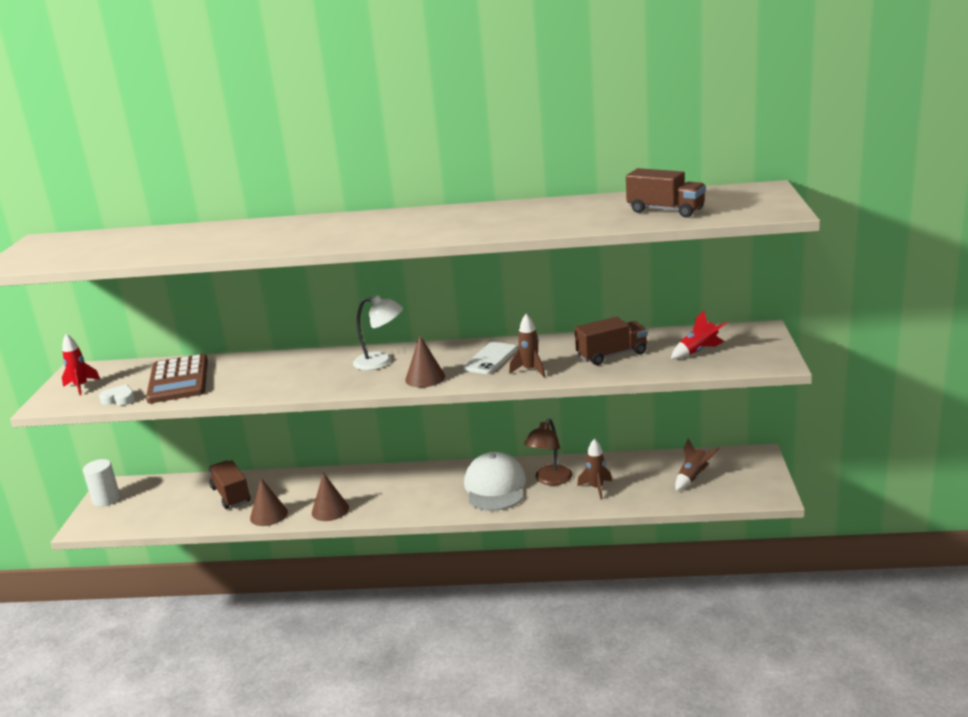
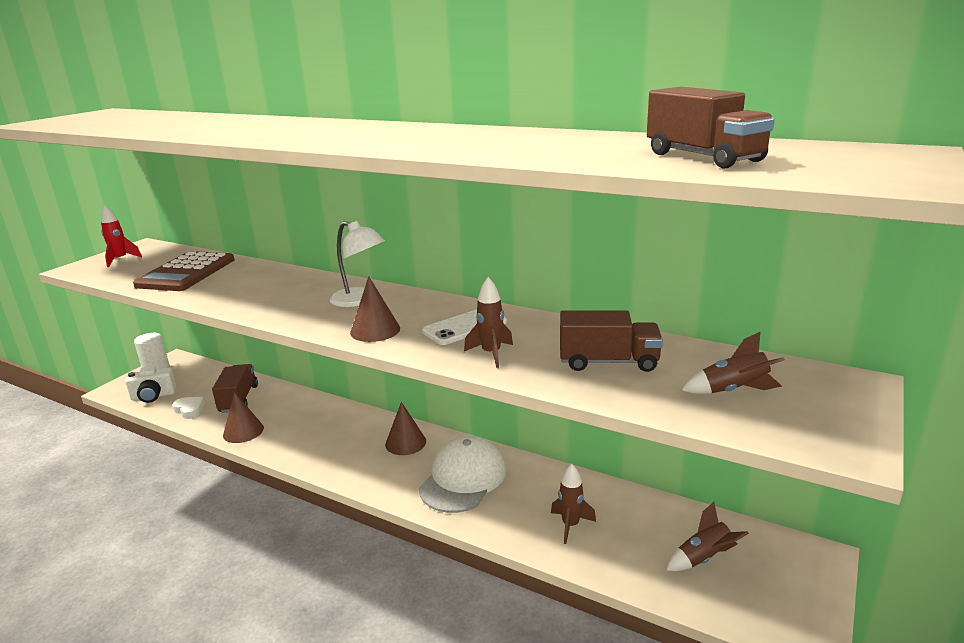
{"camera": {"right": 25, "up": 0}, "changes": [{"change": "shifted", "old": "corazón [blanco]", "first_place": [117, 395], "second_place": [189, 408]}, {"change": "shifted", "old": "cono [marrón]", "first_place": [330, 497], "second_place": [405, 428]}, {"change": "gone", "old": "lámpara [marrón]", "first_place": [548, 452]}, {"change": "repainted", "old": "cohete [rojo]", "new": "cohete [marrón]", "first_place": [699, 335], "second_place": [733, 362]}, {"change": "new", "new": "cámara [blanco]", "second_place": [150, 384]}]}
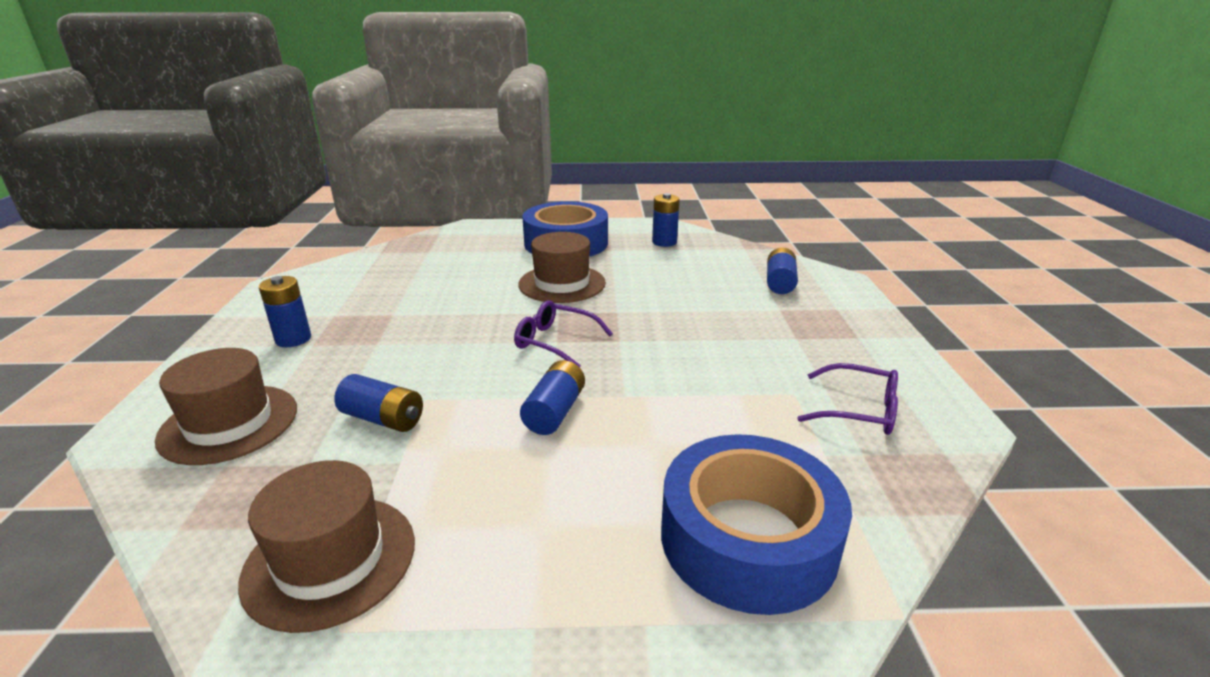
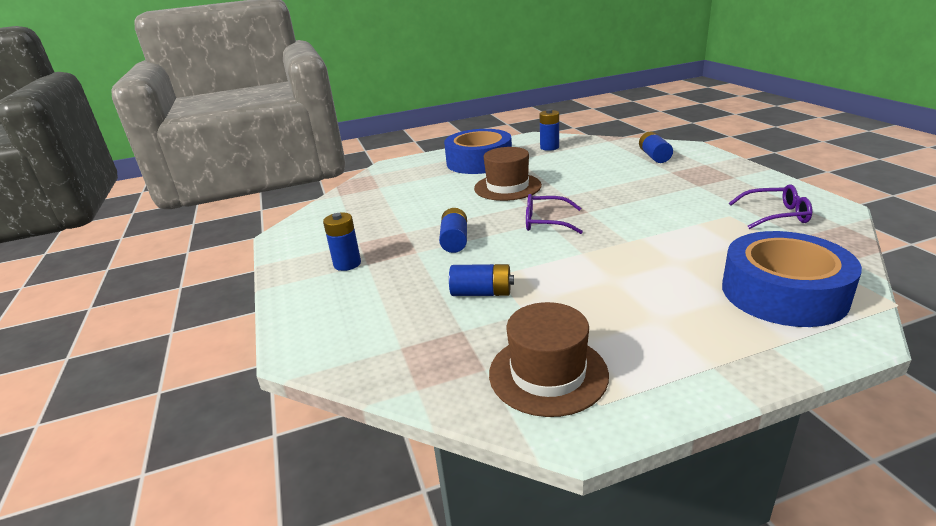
{"camera": {"right": -15, "up": 0}, "changes": [{"change": "gone", "old": "sombrero [marrón]", "first_place": [226, 406]}, {"change": "shifted", "old": "pila [azul]", "first_place": [552, 397], "second_place": [453, 230]}]}
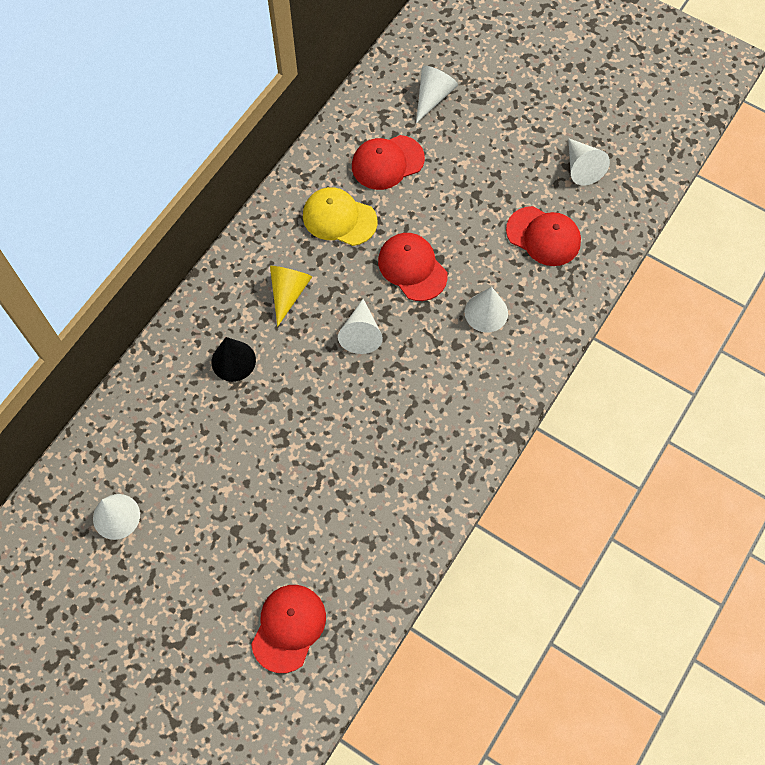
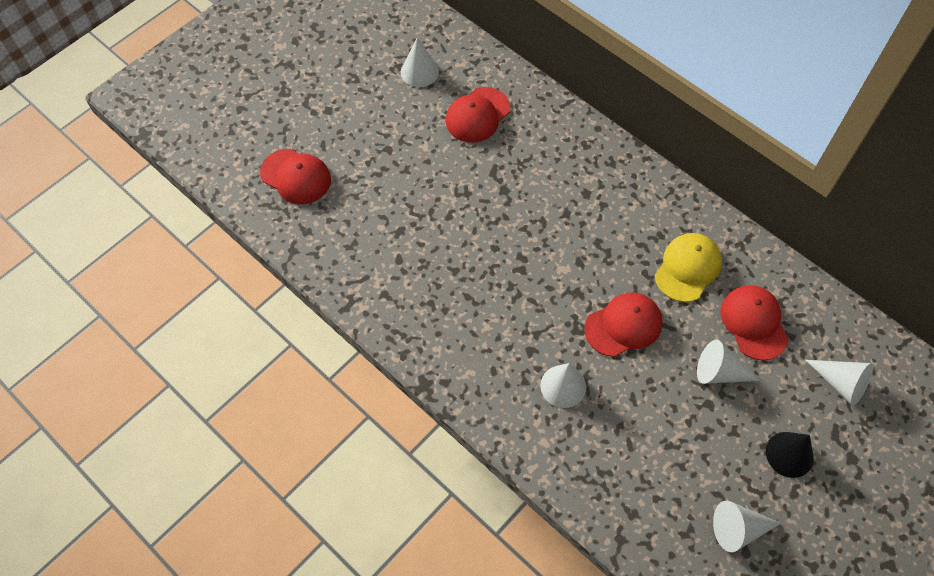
{"camera": {"right": 100, "up": -5}, "changes": [{"change": "shifted", "old": "cono [negro]", "first_place": [234, 359], "second_place": [790, 455]}, {"change": "gone", "old": "cono [amarillo]", "first_place": [291, 296]}, {"change": "shifted", "old": "cono [blanco]", "first_place": [360, 326], "second_place": [729, 362]}, {"change": "shifted", "old": "gorra [rojo]", "first_place": [543, 236], "second_place": [478, 115]}]}
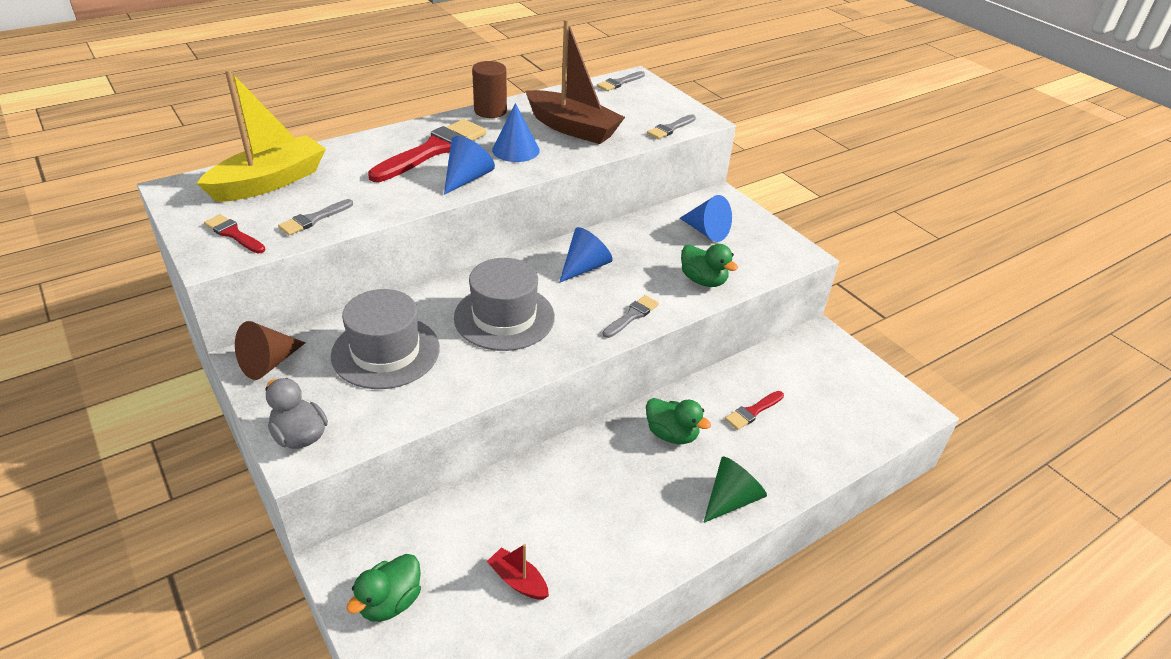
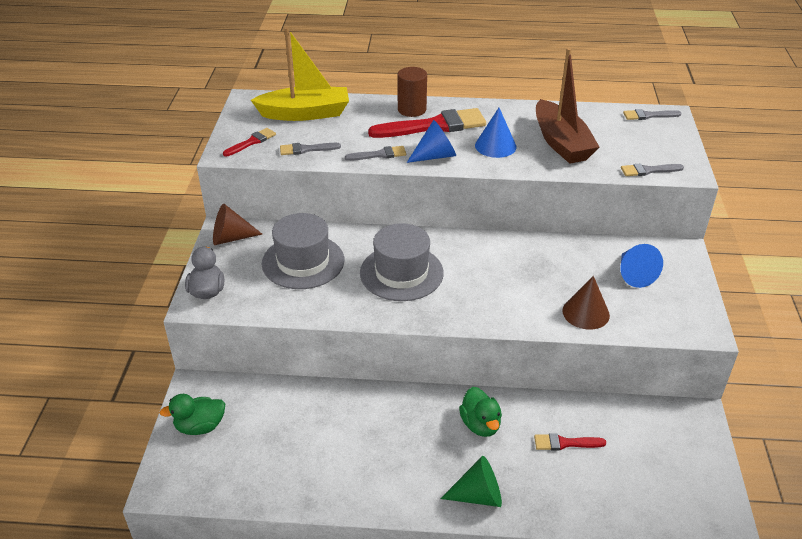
{"camera": {"right": 40, "up": 0}, "changes": [{"change": "rotated", "old": "pincel [rojo]", "first_place": [235, 233], "second_place": [249, 142], "degrees": 60}, {"change": "shifted", "old": "cilindro [marrón]", "first_place": [489, 89], "second_place": [412, 92]}, {"change": "gone", "old": "barco [rojo]", "first_place": [518, 572]}, {"change": "gone", "old": "cono [azul]", "first_place": [586, 255]}, {"change": "shifted", "old": "pincel [gris]", "first_place": [631, 316], "second_place": [375, 153]}, {"change": "swapped", "old": "pato [verde]", "new": "cono [marrón]", "first_place": [709, 265], "second_place": [586, 303]}]}
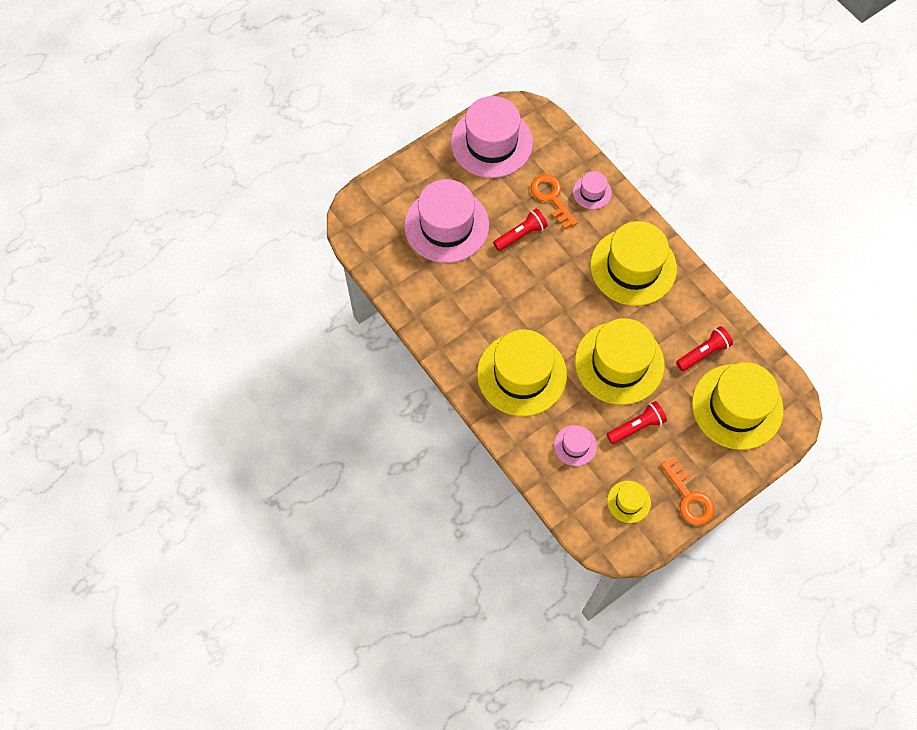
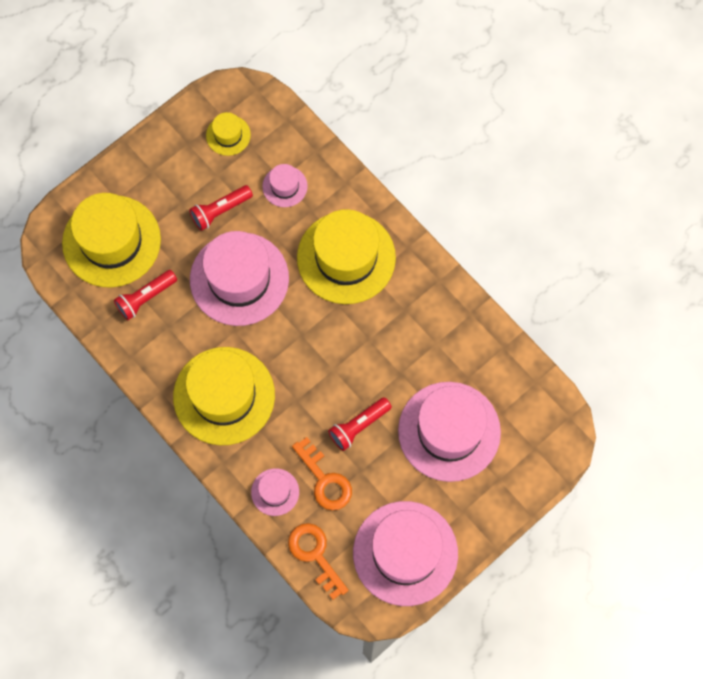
{"camera": {"right": 175, "up": 5}, "changes": [{"change": "repainted", "old": "sombrero [amarillo]", "new": "sombrero [rosa]", "first_place": [620, 361], "second_place": [239, 278]}, {"change": "shifted", "old": "llave [naranja]", "first_place": [687, 491], "second_place": [318, 561]}]}
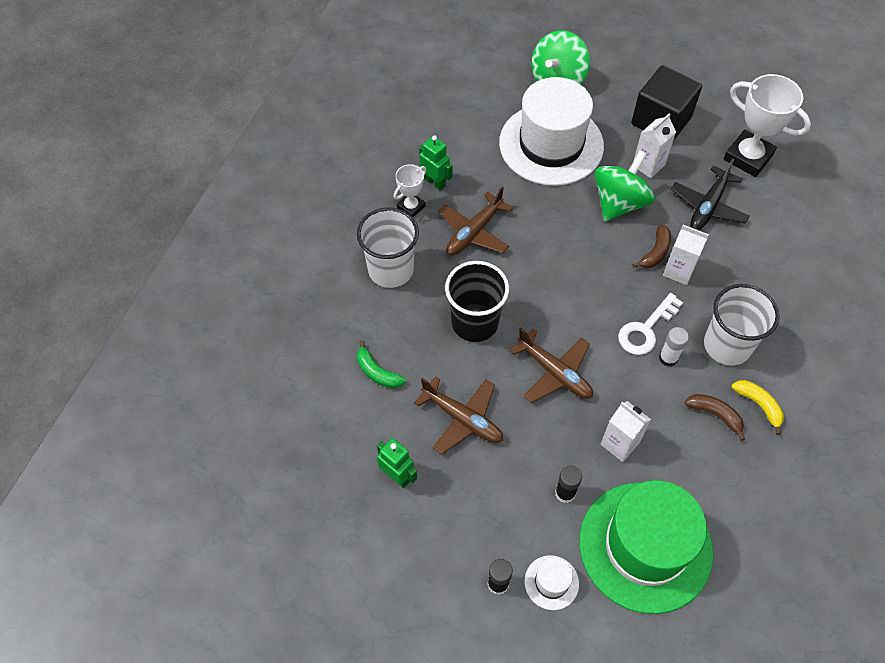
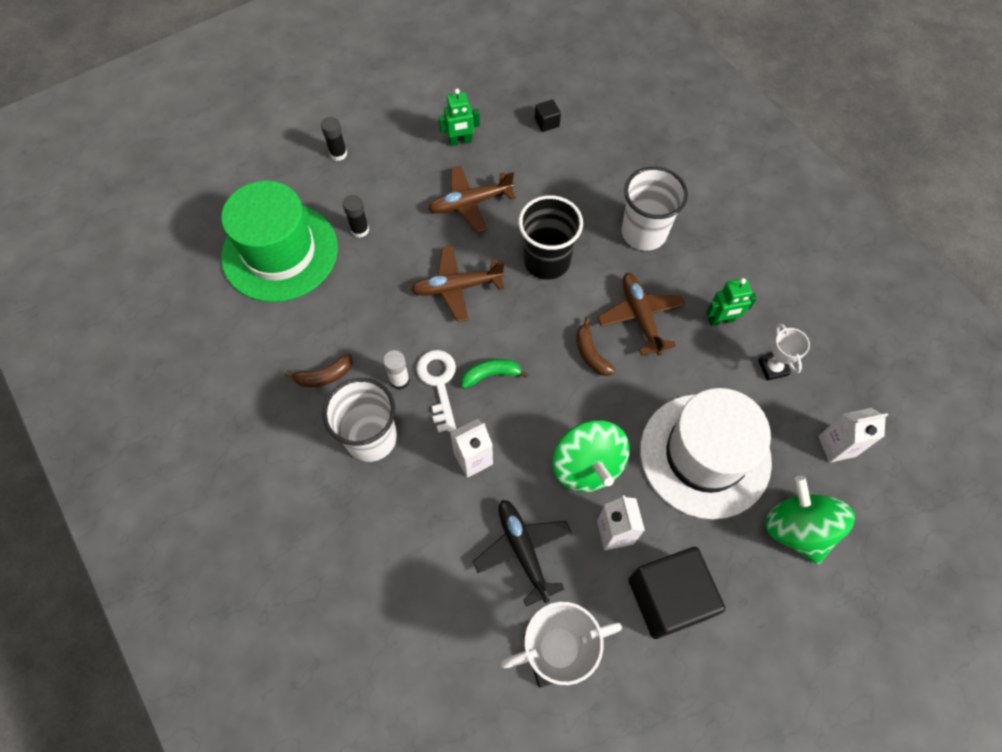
{"camera": {"right": 125, "up": 5}, "changes": [{"change": "shifted", "old": "plátano [verde]", "first_place": [381, 364], "second_place": [495, 373]}, {"change": "shifted", "old": "trofeo [blanco]", "first_place": [410, 190], "second_place": [784, 352]}, {"change": "gone", "old": "sombrero [blanco]", "first_place": [551, 582]}, {"change": "shifted", "old": "cartón de leche [blanco]", "first_place": [626, 431], "second_place": [853, 435]}, {"change": "shifted", "old": "plátano [marrón]", "first_place": [651, 246], "second_place": [596, 346]}, {"change": "gone", "old": "plátano [amarillo]", "first_place": [757, 407]}, {"change": "new", "new": "cubo [negro]", "second_place": [548, 115]}]}
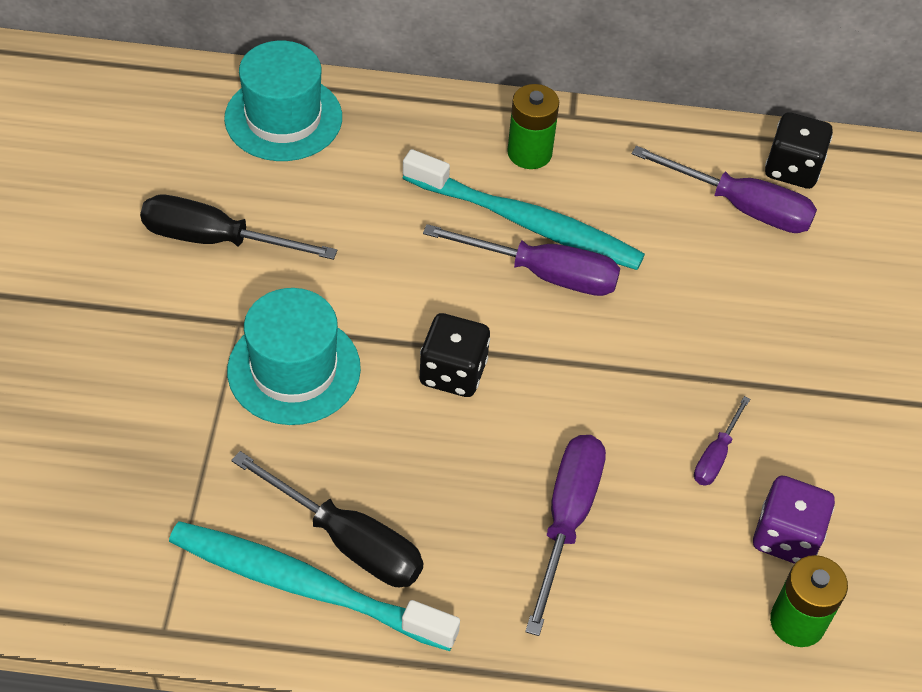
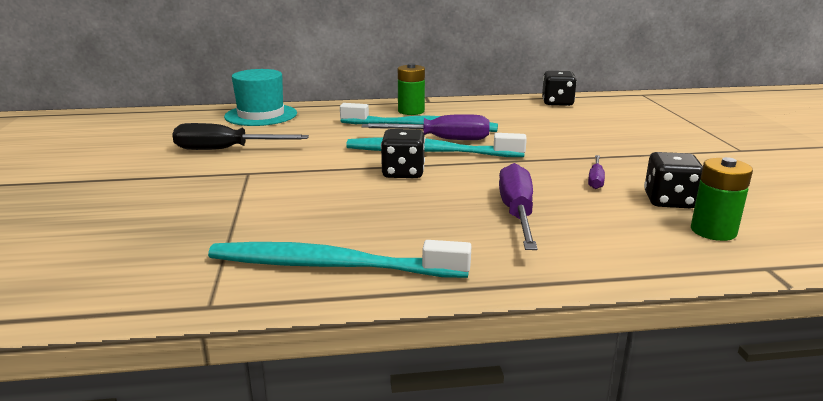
{"camera": {"right": -10, "up": -30}, "changes": [{"change": "gone", "old": "sombrero [turquesa]", "first_place": [294, 356]}, {"change": "gone", "old": "destornillador [negro]", "first_place": [327, 519]}, {"change": "gone", "old": "destornillador [morado]", "first_place": [724, 189]}, {"change": "repainted", "old": "dado [morado]", "new": "dado [negro]", "first_place": [794, 520], "second_place": [673, 180]}, {"change": "new", "new": "cepillo de dientes [turquesa]", "second_place": [436, 145]}]}
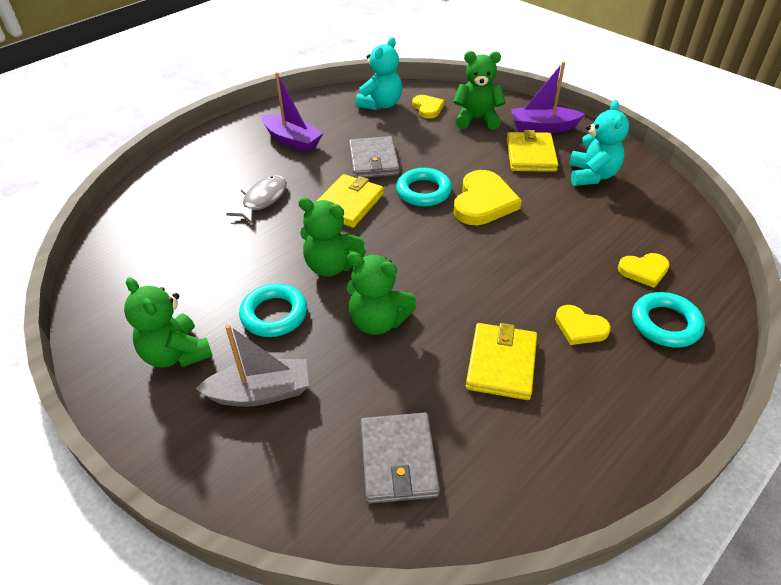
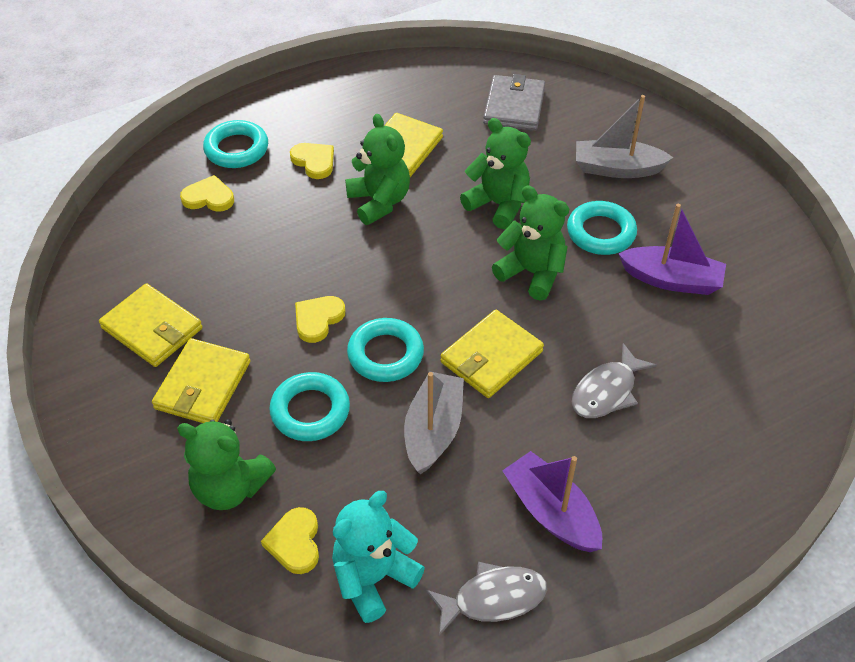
{"camera": {"right": -165, "up": 5}, "changes": [{"change": "shifted", "old": "osito [verde]", "first_place": [168, 322], "second_place": [377, 169]}, {"change": "swapped", "old": "cartera [gris]", "new": "barco [gris]", "first_place": [374, 157], "second_place": [434, 422]}, {"change": "scaled", "old": "corazón [amarillo]", "first_place": [488, 197], "second_place": [320, 319], "factor": 0.58}, {"change": "shifted", "old": "barco [morado]", "first_place": [548, 97], "second_place": [672, 249]}, {"change": "swapped", "old": "osito [turquesa]", "new": "cartera [amarillo]", "first_place": [599, 143], "second_place": [151, 325]}, {"change": "new", "new": "anillo [turquesa]", "second_place": [309, 406]}, {"change": "new", "new": "pez [gris]", "second_place": [486, 599]}]}
